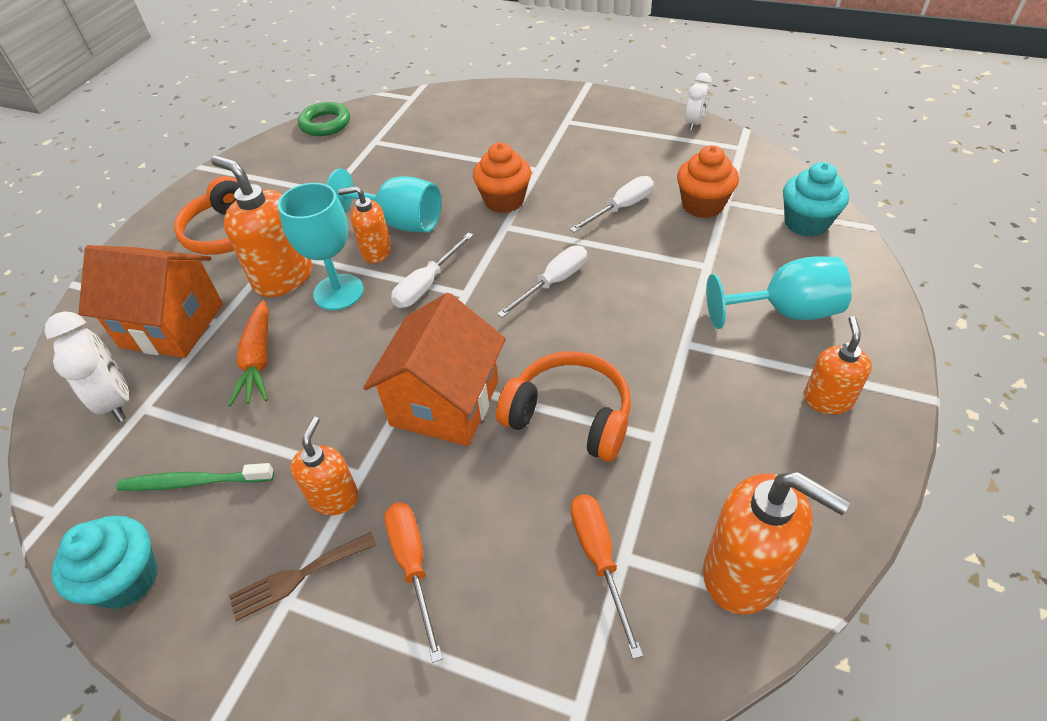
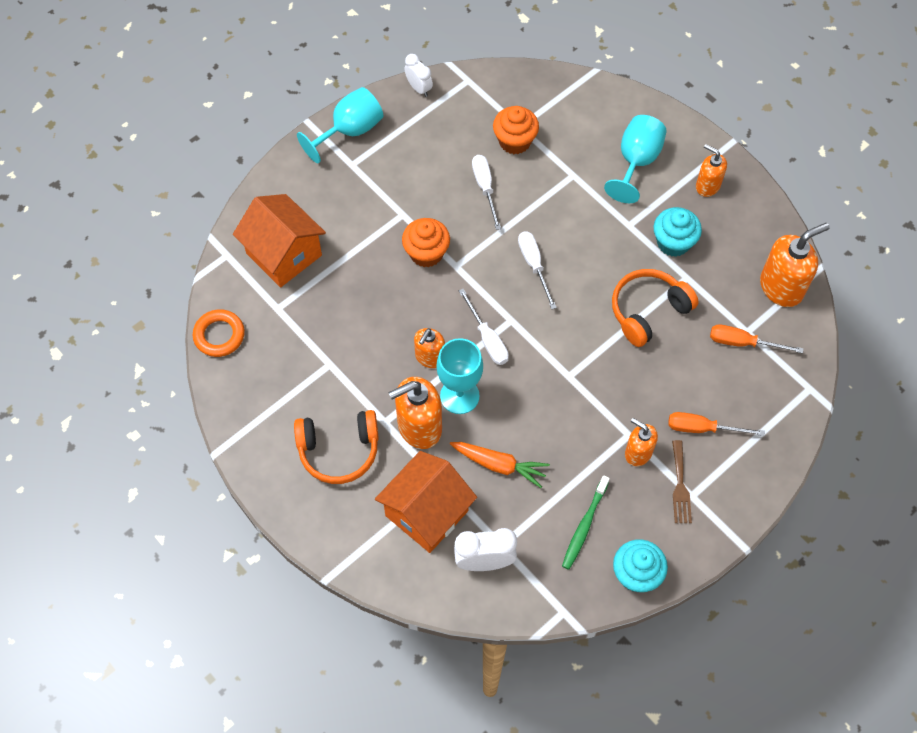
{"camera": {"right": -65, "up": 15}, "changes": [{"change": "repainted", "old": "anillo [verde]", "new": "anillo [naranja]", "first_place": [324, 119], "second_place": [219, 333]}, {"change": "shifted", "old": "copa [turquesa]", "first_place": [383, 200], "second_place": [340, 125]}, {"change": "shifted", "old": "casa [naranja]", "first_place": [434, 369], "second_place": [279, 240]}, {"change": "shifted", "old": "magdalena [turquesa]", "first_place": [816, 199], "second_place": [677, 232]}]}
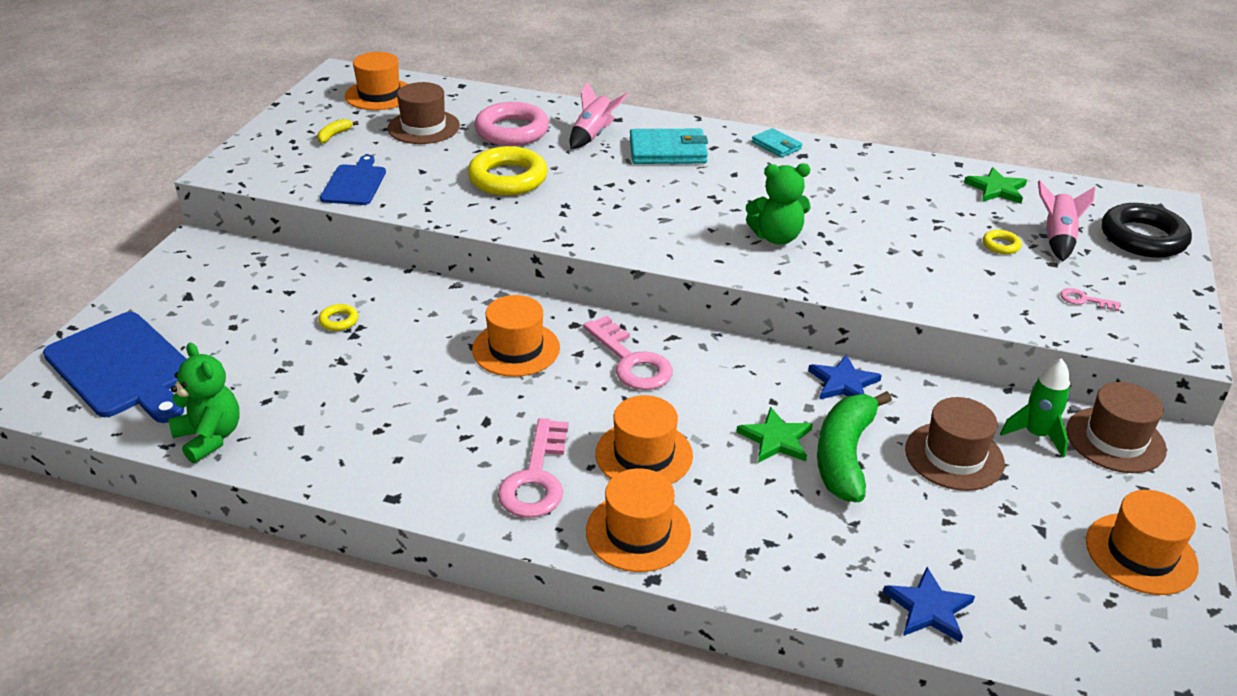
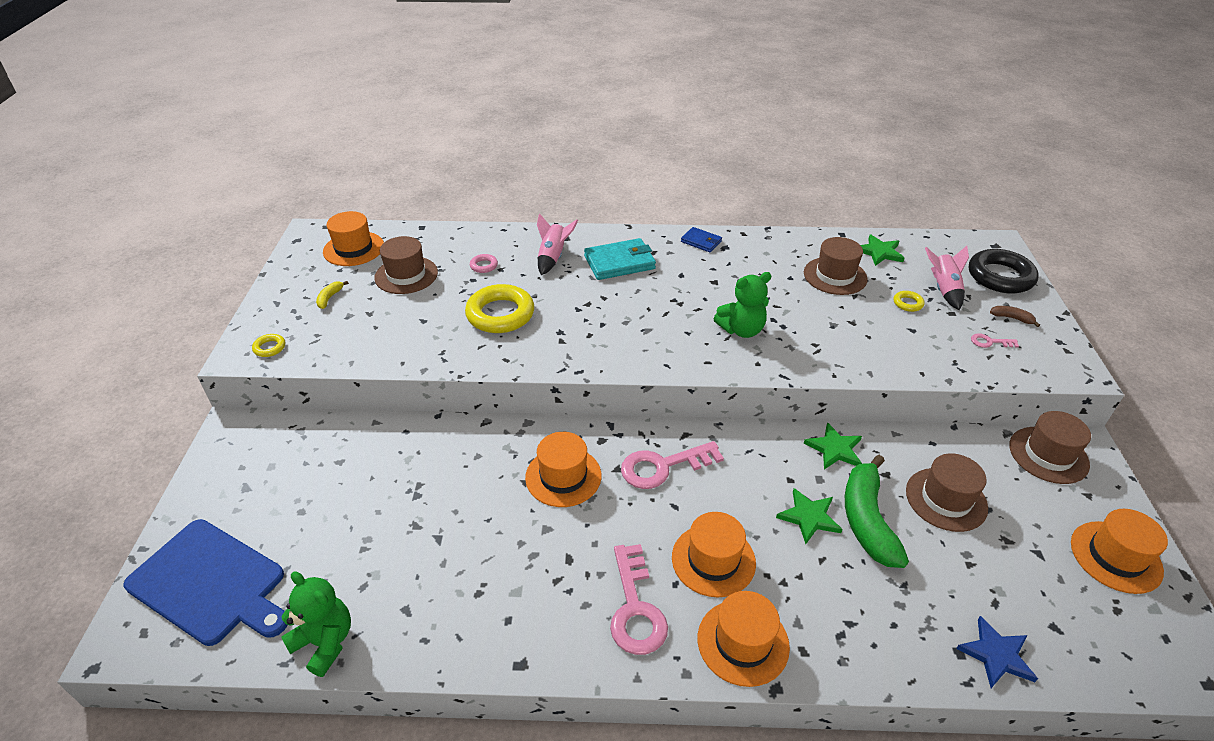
{"camera": {"right": -15, "up": 5}, "changes": [{"change": "shifted", "old": "anillo [amarillo]", "first_place": [338, 317], "second_place": [268, 345]}, {"change": "gone", "old": "tabla de cortar [azul]", "first_place": [353, 180]}, {"change": "scaled", "old": "anillo [rosa]", "first_place": [511, 124], "second_place": [484, 263], "factor": 0.44}, {"change": "rotated", "old": "llave [rosa]", "first_place": [628, 353], "second_place": [672, 465], "degrees": 120}, {"change": "repainted", "old": "cartera [turquesa]", "new": "cartera [azul]", "first_place": [777, 142], "second_place": [701, 239]}, {"change": "repainted", "old": "estrella [azul]", "new": "estrella [verde]", "first_place": [845, 377], "second_place": [833, 445]}, {"change": "gone", "old": "cohete [verde]", "first_place": [1035, 408]}, {"change": "new", "new": "sombrero [marrón]", "second_place": [836, 266]}, {"change": "new", "new": "plátano [marrón]", "second_place": [1015, 316]}]}
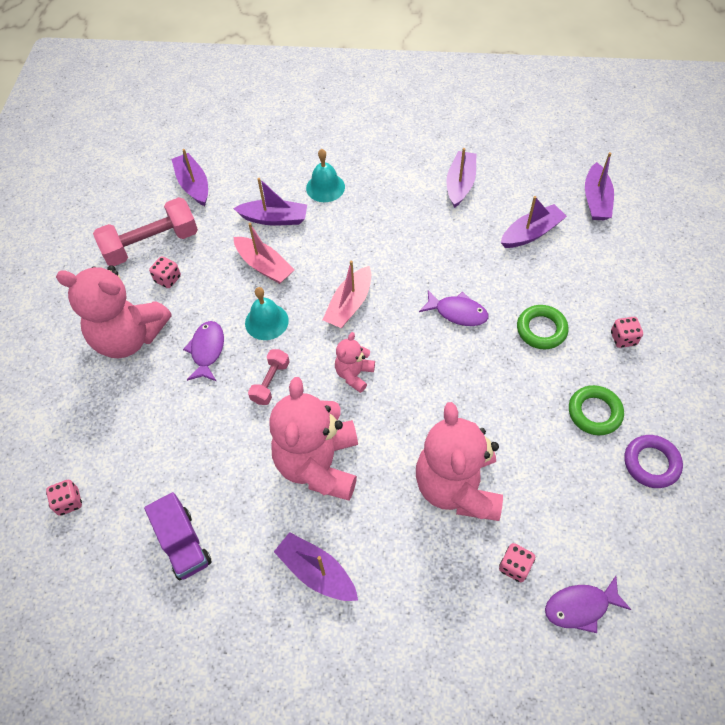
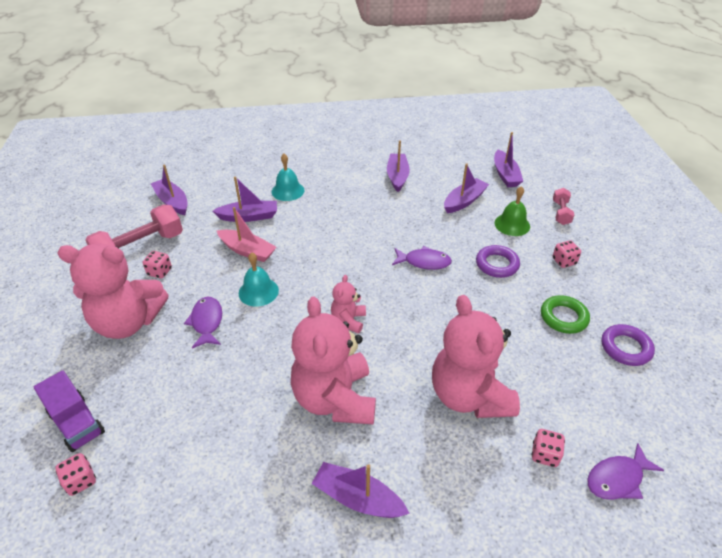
{"camera": {"right": -15, "up": -15}, "changes": [{"change": "shifted", "old": "camión [morado]", "first_place": [178, 536], "second_place": [69, 411]}, {"change": "shifted", "old": "mancuerna [rosa]", "first_place": [269, 377], "second_place": [563, 206]}, {"change": "gone", "old": "barco [rosa]", "first_place": [347, 294]}, {"change": "repainted", "old": "anillo [verde]", "new": "anillo [morado]", "first_place": [543, 327], "second_place": [498, 261]}, {"change": "new", "new": "campana [verde]", "second_place": [512, 211]}]}
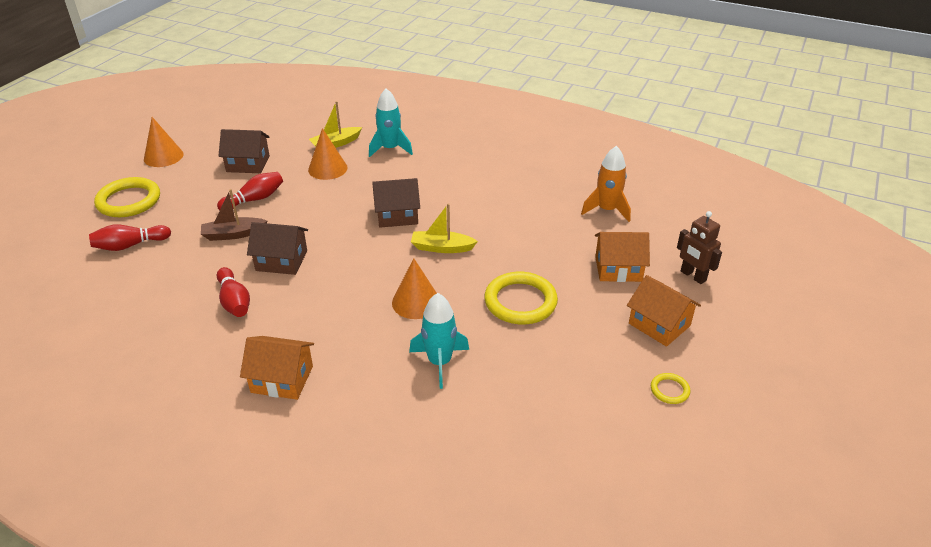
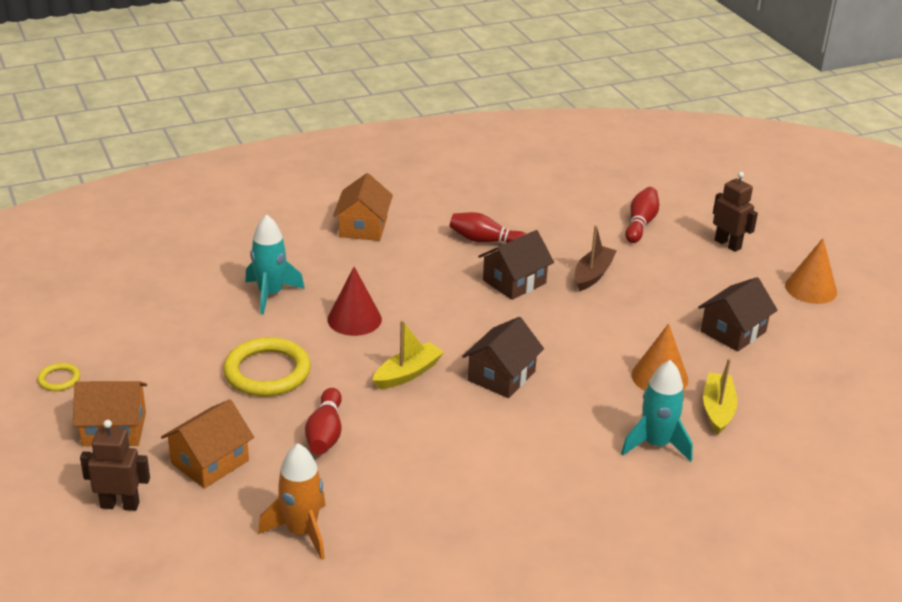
{"camera": {"right": 130, "up": -5}, "changes": [{"change": "swapped", "old": "anillo [amarillo]", "new": "robot [marrón]", "first_place": [127, 197], "second_place": [735, 212]}, {"change": "shifted", "old": "bolo [rojo]", "first_place": [250, 191], "second_place": [323, 421]}, {"change": "rotated", "old": "casa [naranja]", "first_place": [277, 368], "second_place": [363, 207], "degrees": -45}, {"change": "repainted", "old": "cono [naranja]", "new": "cono [rojo]", "first_place": [414, 288], "second_place": [354, 301]}]}
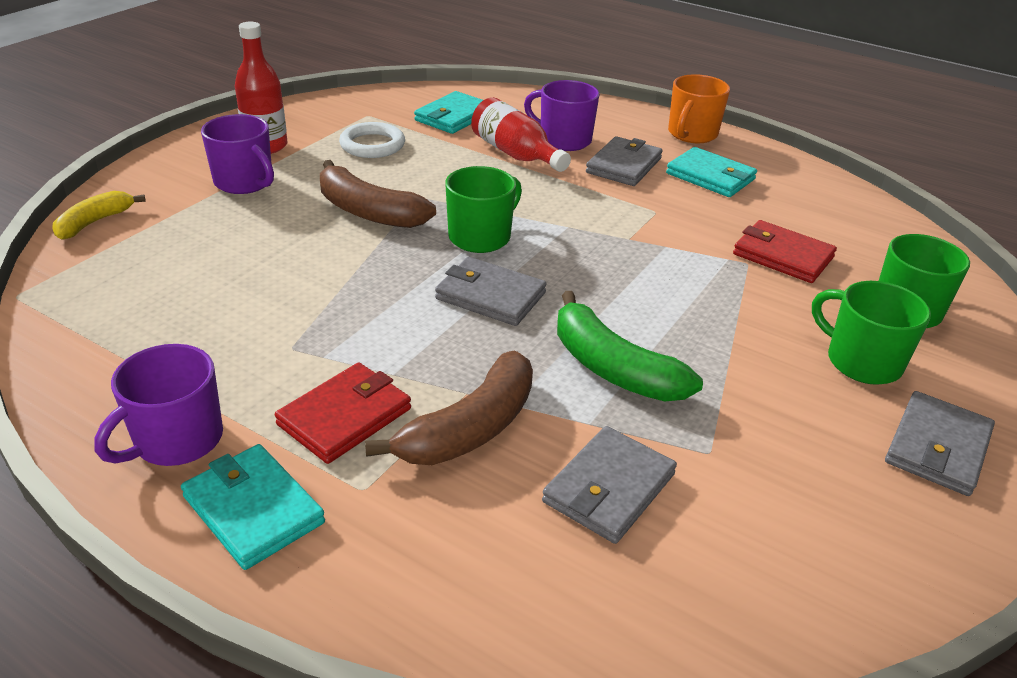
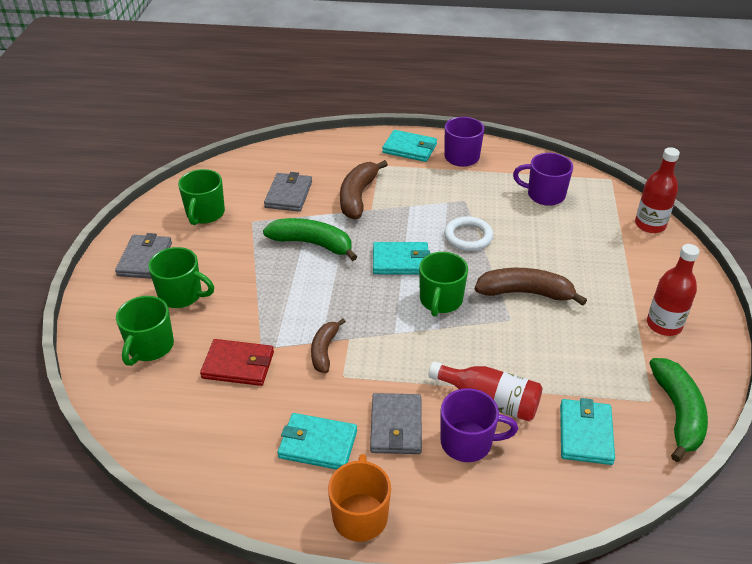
{"camera": {"right": 155, "up": 5}, "changes": [{"change": "swapped", "old": "plátano [amarillo]", "new": "botella [rojo]", "first_place": [99, 215], "second_place": [657, 190]}, {"change": "shifted", "old": "taza [morado]", "first_place": [237, 154], "second_place": [543, 179]}, {"change": "gone", "old": "cartera [rojo]", "first_place": [343, 413]}, {"change": "shifted", "old": "anillo [blanco]", "first_place": [372, 140], "second_place": [468, 233]}, {"change": "repainted", "old": "cartera [gris]", "new": "cartera [turquesa]", "first_place": [491, 291], "second_place": [401, 258]}, {"change": "new", "new": "taza [verde]", "second_place": [201, 197]}, {"change": "new", "new": "plátano [marrón]", "second_place": [328, 346]}, {"change": "new", "new": "plátano [verde]", "second_place": [678, 410]}]}
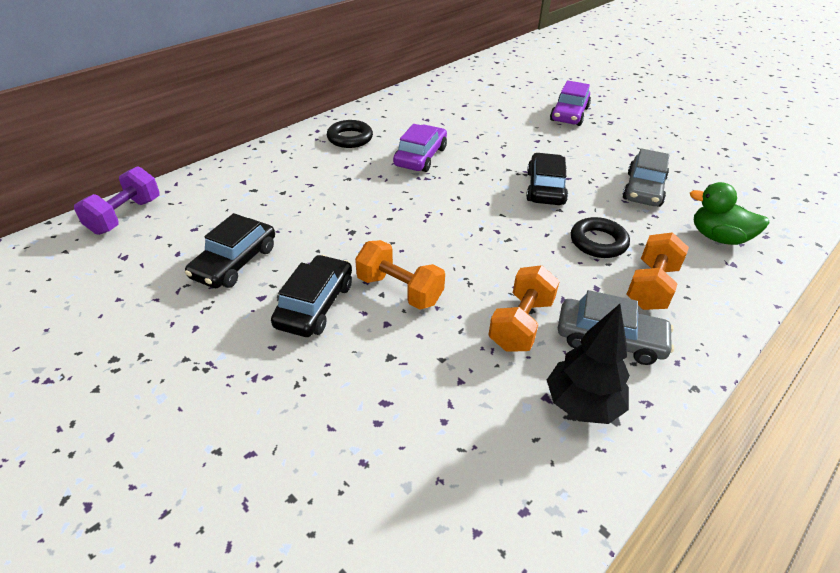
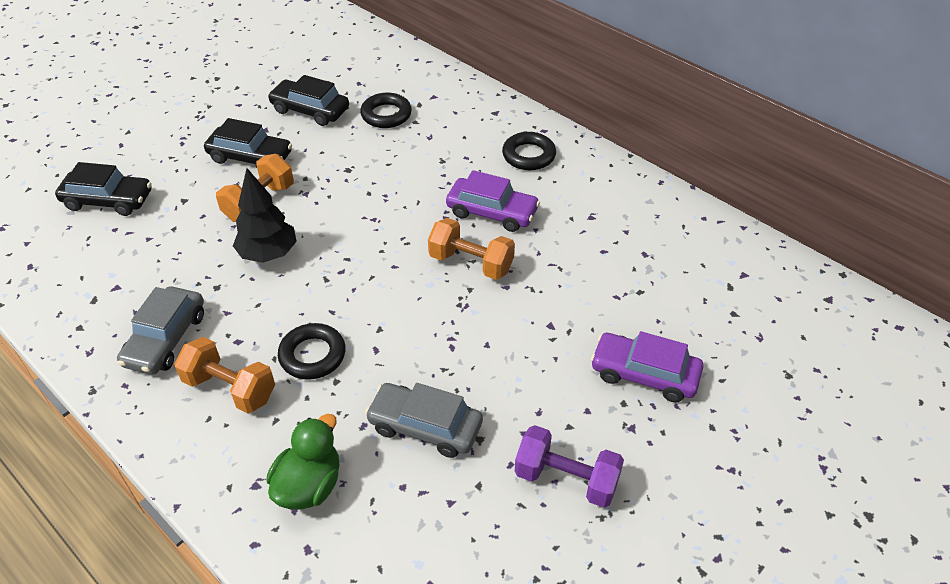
{"camera": {"right": 90, "up": 5}, "changes": [{"change": "shifted", "old": "mancuerna [morado]", "first_place": [117, 200], "second_place": [569, 466]}, {"change": "shifted", "old": "mancuerna [naranja]", "first_place": [524, 308], "second_place": [471, 249]}, {"change": "shifted", "old": "coche [negro]", "first_place": [547, 179], "second_place": [103, 189]}, {"change": "shifted", "old": "árbol [negro]", "first_place": [588, 364], "second_place": [265, 215]}, {"change": "new", "new": "anillo [negro]", "second_place": [386, 110]}]}
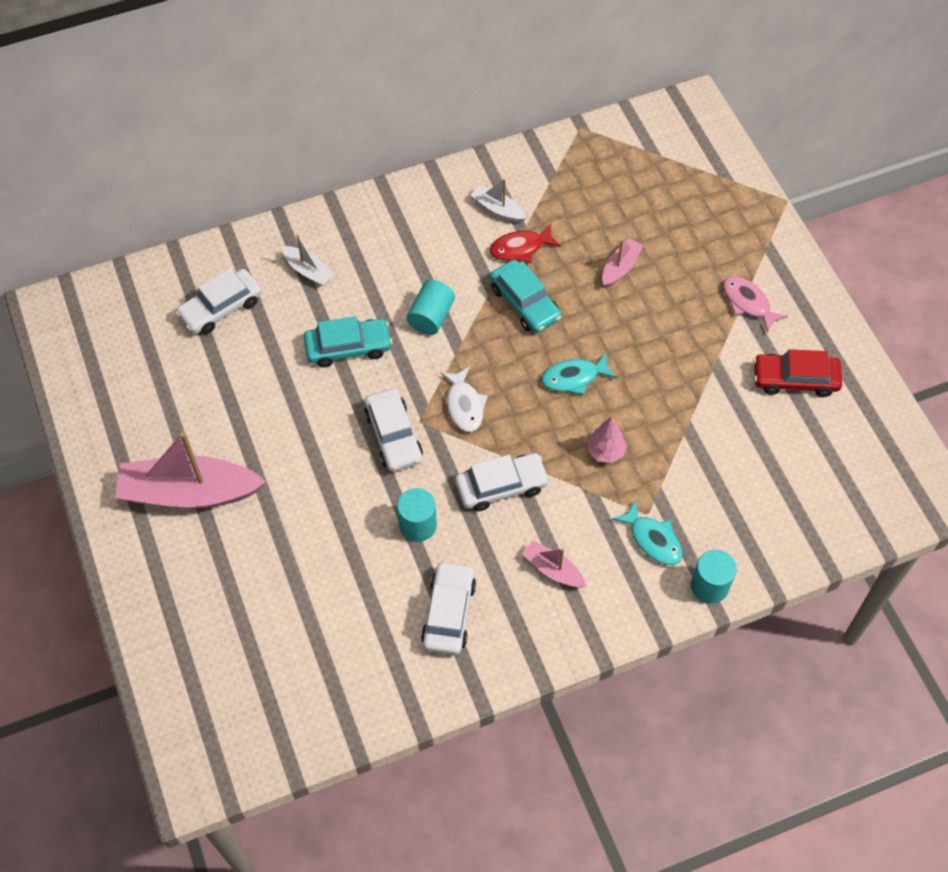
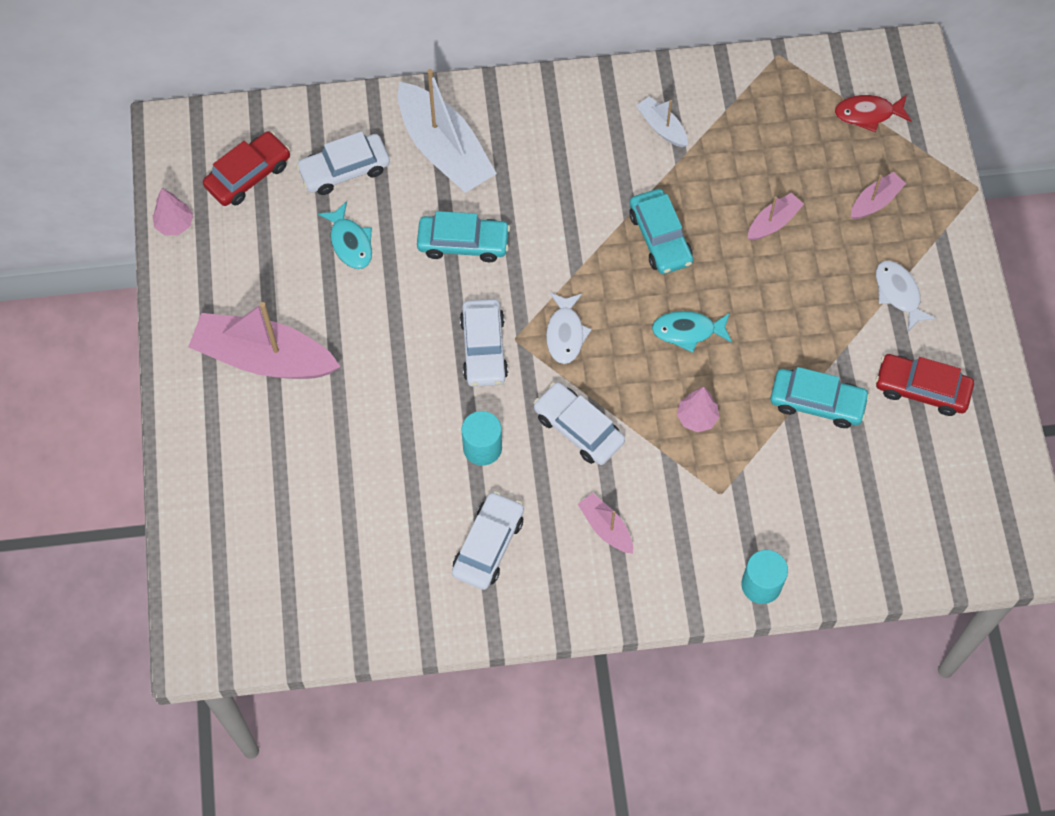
{"camera": {"right": 15, "up": 5}, "changes": [{"change": "scaled", "old": "barco [blanco]", "first_place": [308, 260], "second_place": [447, 131], "factor": 2.11}, {"change": "gone", "old": "cilindro [turquesa]", "first_place": [431, 307]}, {"change": "rotated", "old": "coche [blanco]", "first_place": [502, 482], "second_place": [579, 423], "degrees": -135}, {"change": "shifted", "old": "pez [rojo]", "first_place": [525, 243], "second_place": [873, 114]}, {"change": "shifted", "old": "pez [turquesa]", "first_place": [647, 532], "second_place": [345, 235]}, {"change": "repainted", "old": "pez [rosa]", "new": "pez [blanco]", "first_place": [755, 305], "second_place": [906, 295]}, {"change": "new", "new": "árbol [rosa]", "second_place": [173, 211]}, {"change": "new", "new": "coche [rojo]", "second_place": [246, 168]}, {"change": "new", "new": "coche [turquesa]", "second_place": [820, 397]}, {"change": "new", "new": "barco [rosa]", "second_place": [878, 195]}]}
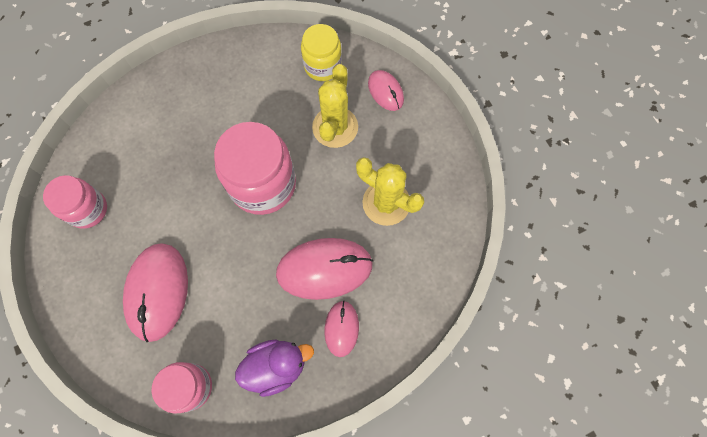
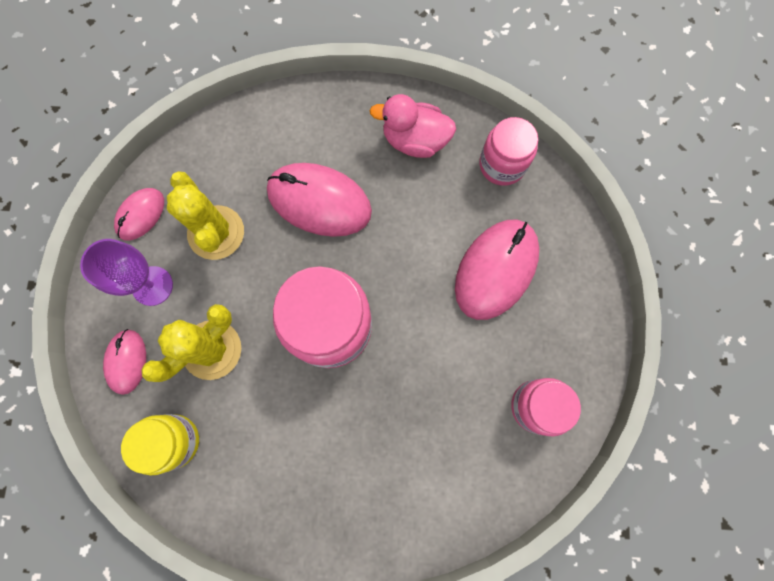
{"camera": {"right": -150, "up": 5}, "changes": [{"change": "repainted", "old": "pato [morado]", "new": "pato [rosa]", "first_place": [274, 368], "second_place": [413, 126]}, {"change": "shifted", "old": "ratón [rosa]", "first_place": [341, 328], "second_place": [139, 214]}, {"change": "new", "new": "copa [morado]", "second_place": [126, 272]}]}
